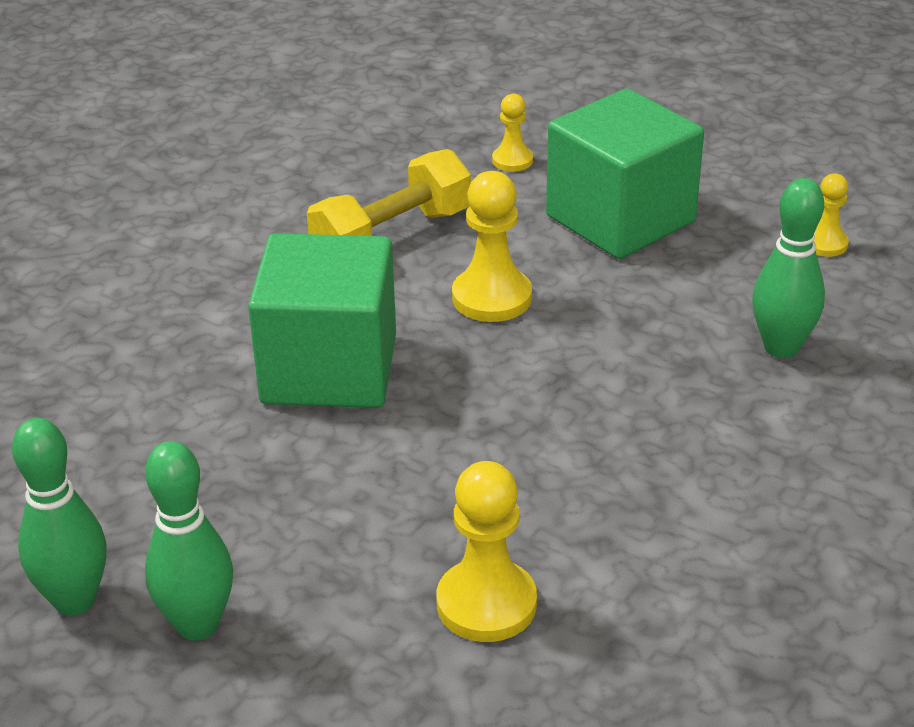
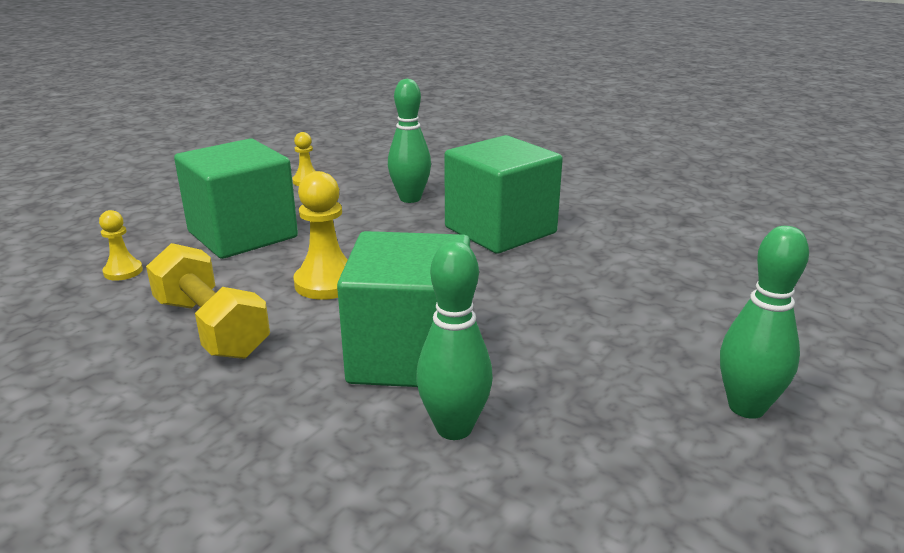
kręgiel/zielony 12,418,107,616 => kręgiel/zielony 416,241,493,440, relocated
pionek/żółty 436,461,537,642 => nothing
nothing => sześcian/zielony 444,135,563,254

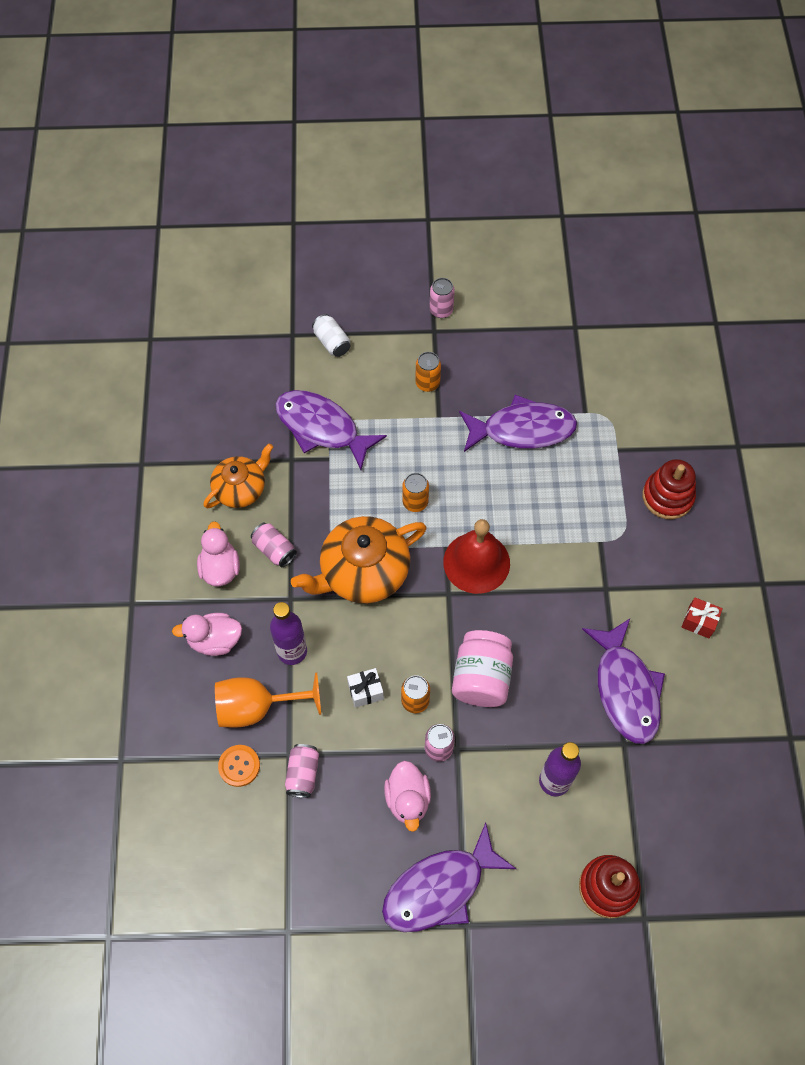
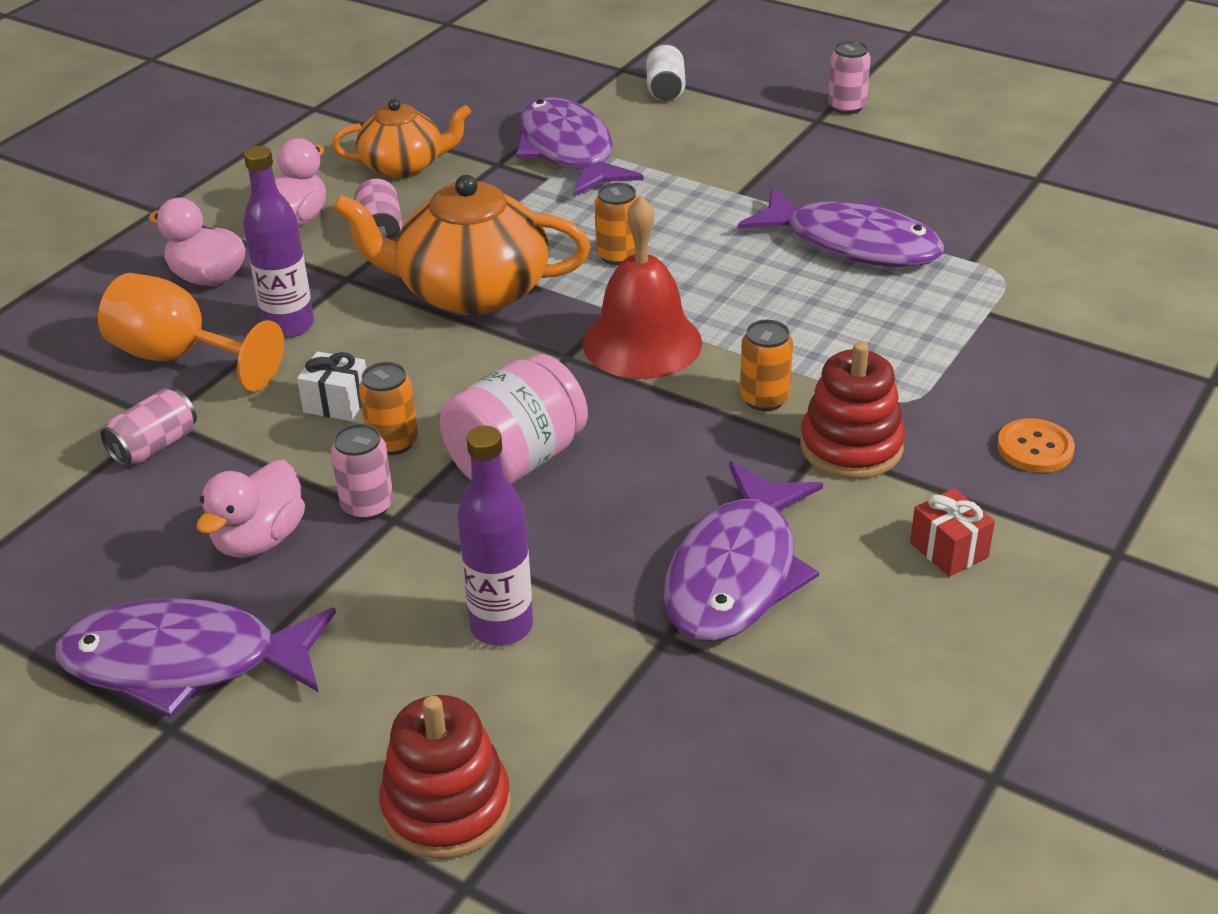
guzik/pomarańczowy 218,745,260,787 => guzik/pomarańczowy 997,418,1075,473, relocated
puszka/pomarańczowy 415,352,441,392 => puszka/pomarańczowy 740,319,793,411, relocated
zabawka nakładanka/czerwony 642,459,696,519 => zabawka nakładanka/czerwony 800,342,905,479, relocated

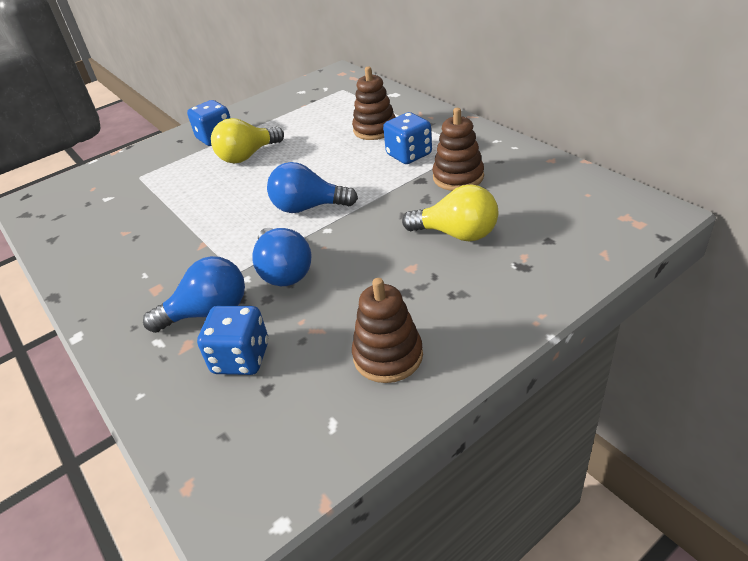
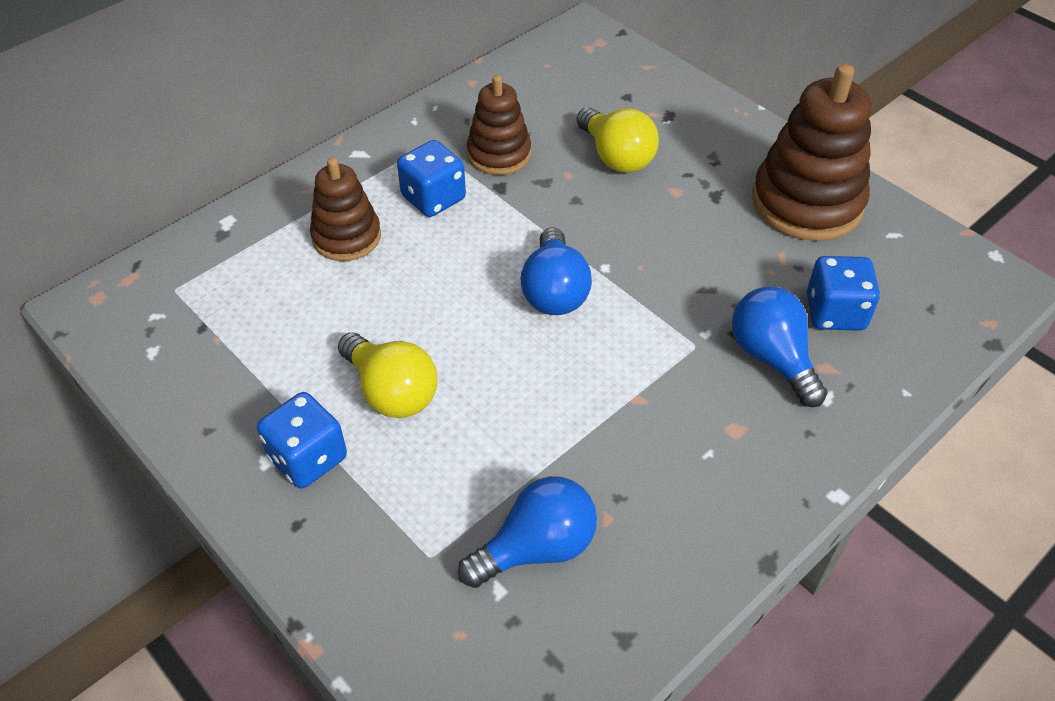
żarówka/niebieski 252,228,312,286 => żarówka/niebieski 458,476,597,588, relocated
zabawka nakładanka/brązowy 352,278,423,383 => zabawka nakładanka/brązowy 752,64,871,241, x1.66
żarówka/żółty 402,185,498,242 => żarówka/żółty 576,107,659,173, 135 degrees clockwise

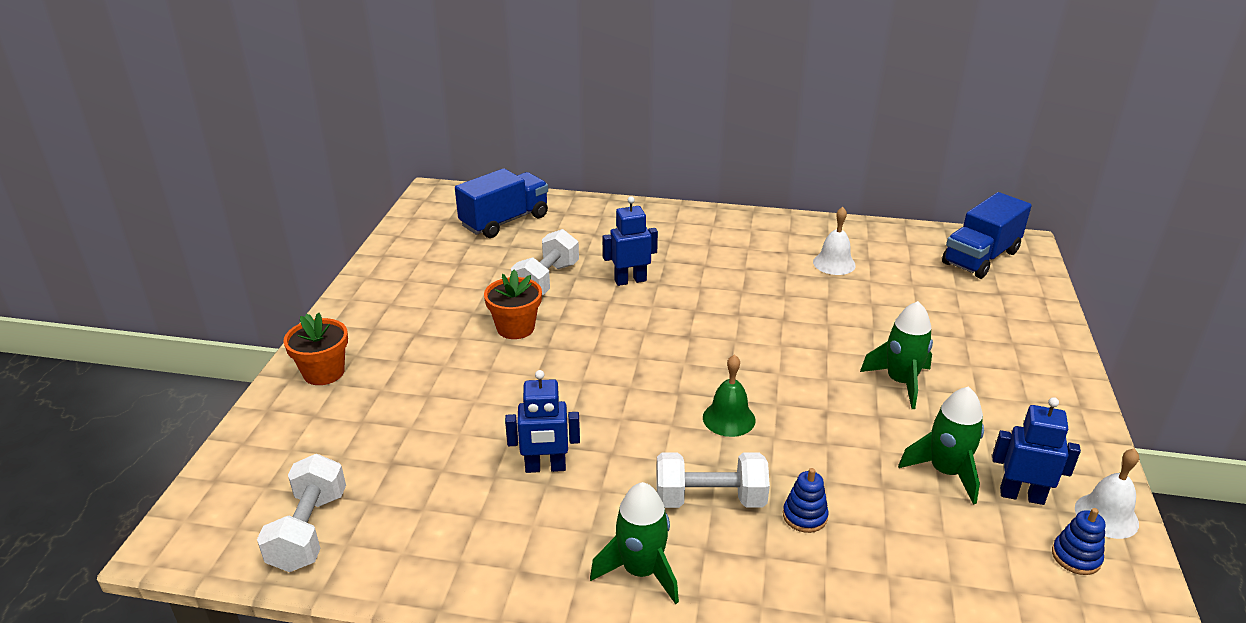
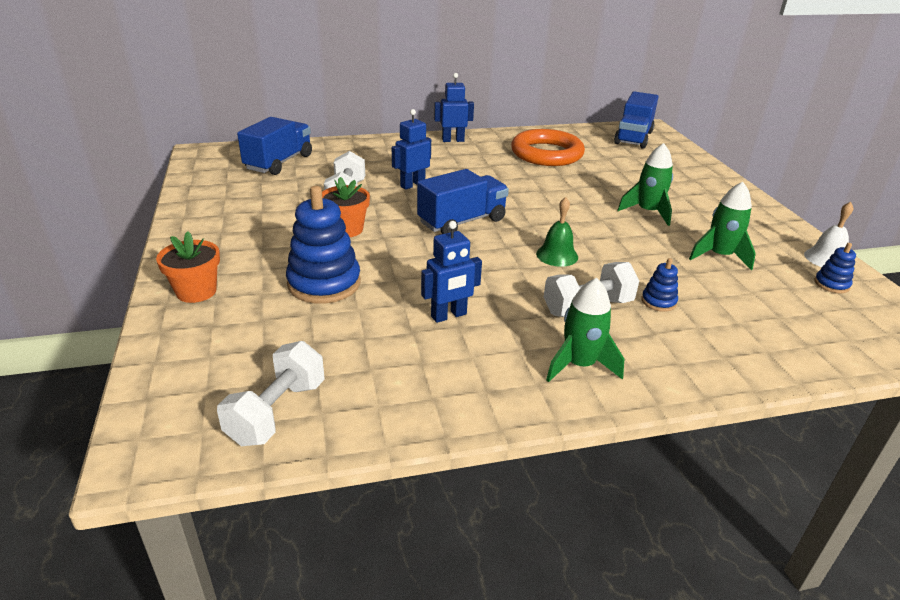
hantel/biały 257,454,346,572 => hantel/biały 217,341,325,446, 45 degrees clockwise
dzwonek/biały 813,207,856,275 => pierścień/pomarańczowy 511,129,585,166
robot/niebieski 992,397,1081,505 => robot/niebieski 434,73,474,142, relocated
nothing => zabawka nakładanka/niebieski 286,186,361,304
nothing => ciężarówka/niebieski 417,169,509,234

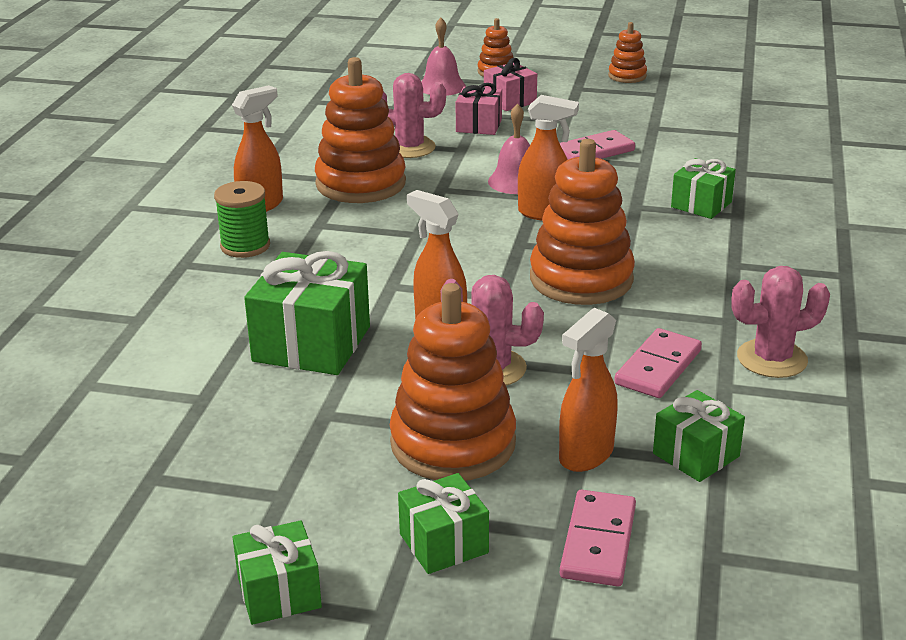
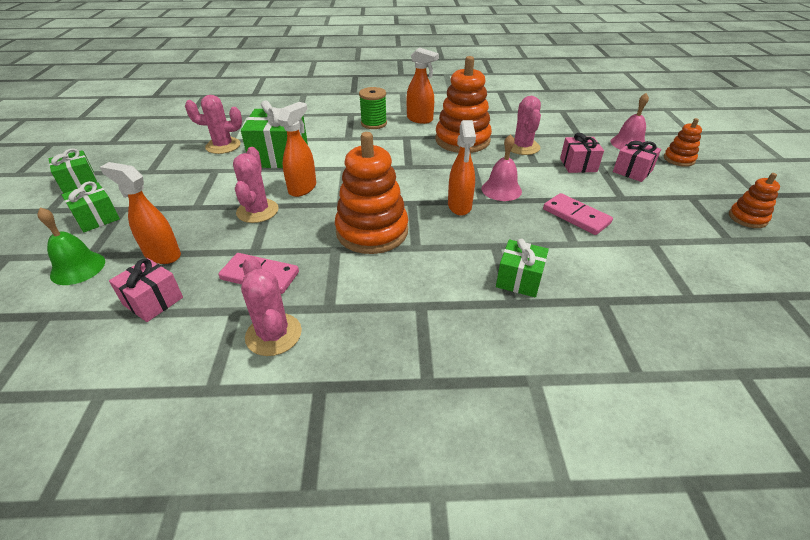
zabawka nakładanka/pomarańczowy 390,283,516,481 => nothing
kostka domina/różowy 560,490,636,587 => dzwonek/zielony 37,208,105,285
prezent/zielony 653,390,745,482 => prezent/różowy 109,258,183,322
nothing => kaktus/różowy 185,95,242,154

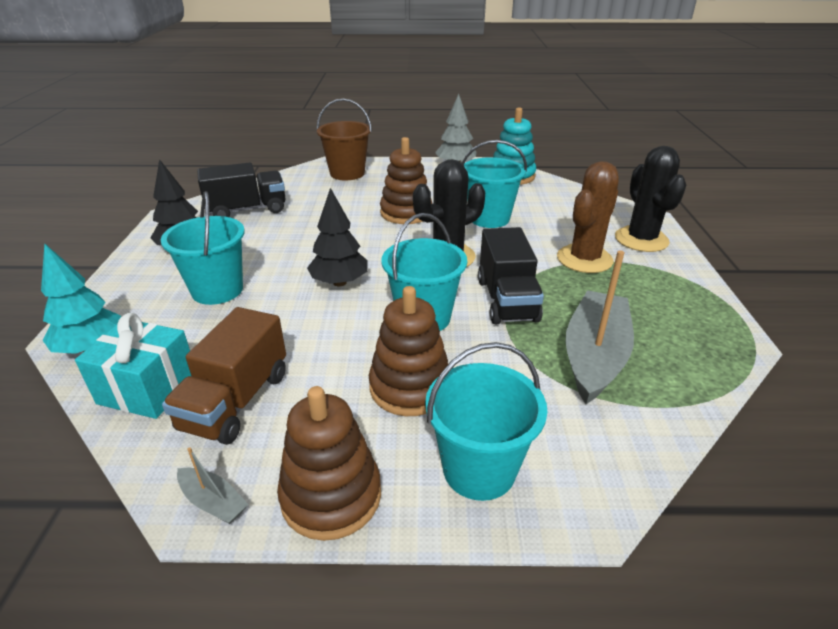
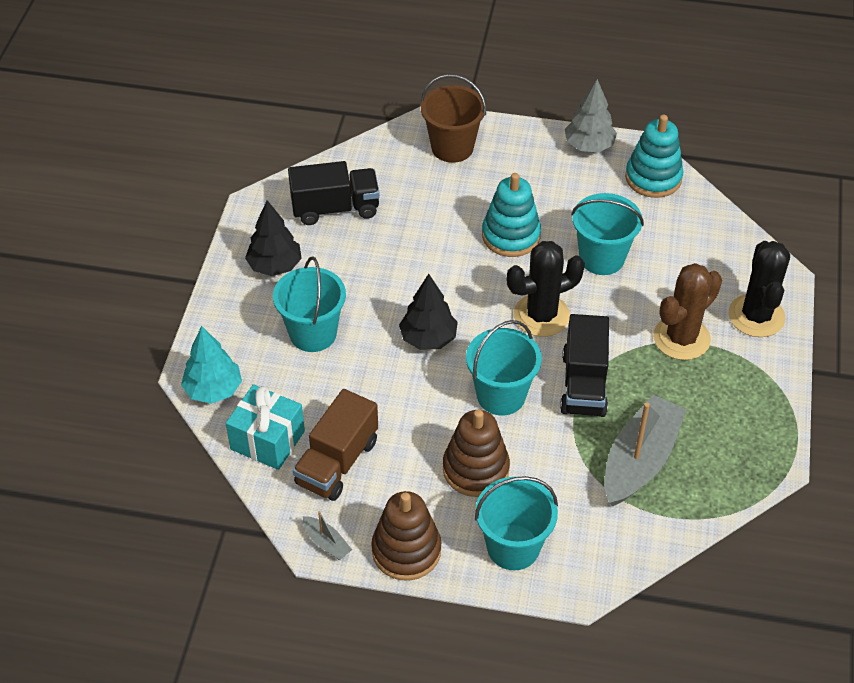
zabawka nakładanka/brązowy 380,137,432,224 => zabawka nakładanka/turkusowy 482,173,541,257

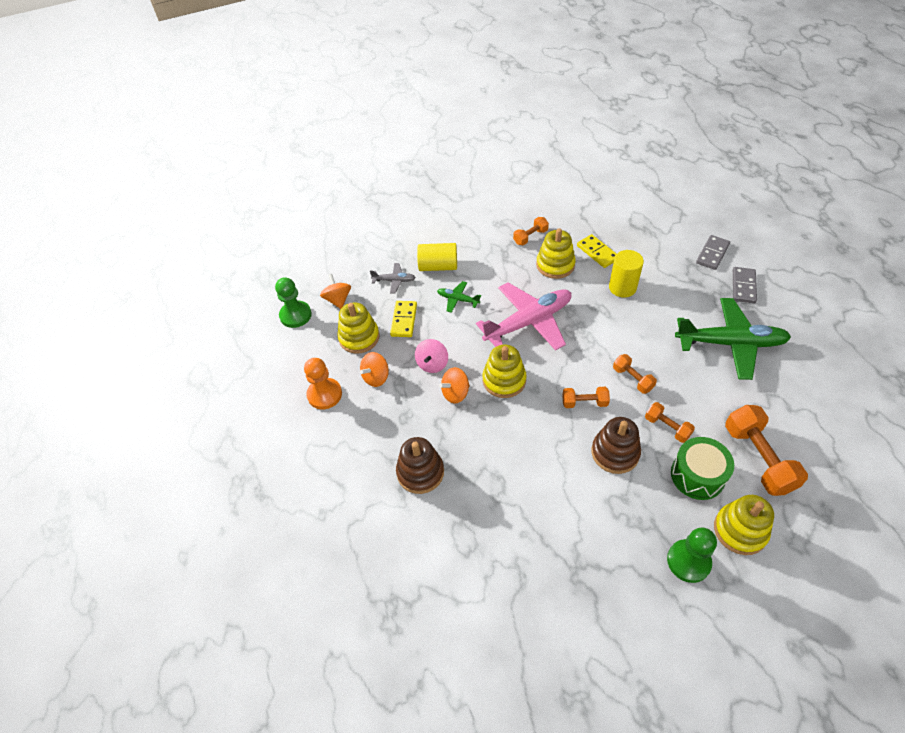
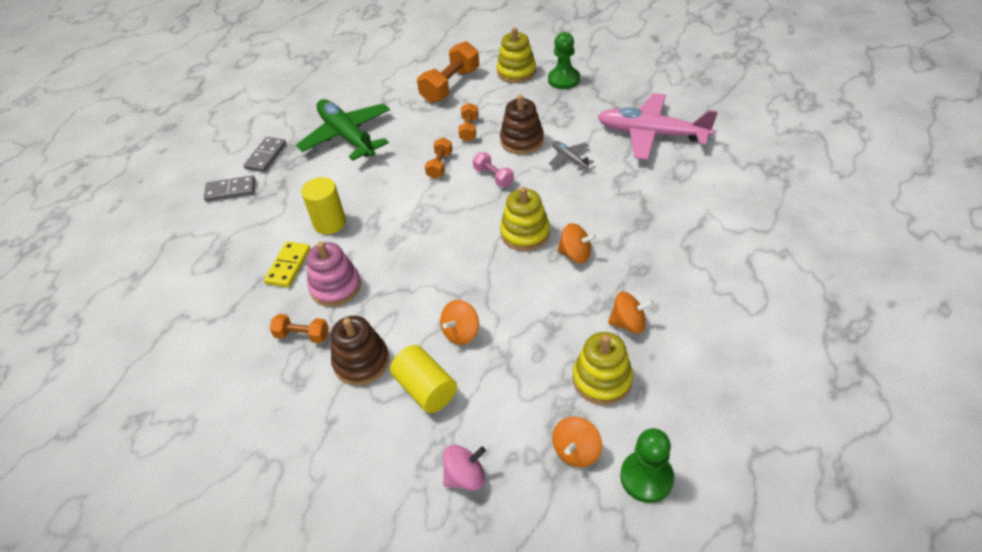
pionek/pomarańczowy 304,358,342,409 => nothing
samolot/szary 370,263,416,294 => samolot/szary 549,141,594,171, relocated
kostka domina/żółty 390,301,417,337 => nothing
zabawka nakładanka/brązowy 396,437,444,494 => zabawka nakładanka/brązowy 331,316,389,386, relocated
bączek/różowy 415,339,448,373 => bączek/różowy 443,445,486,491, relocated
samolot/zielony 437,281,481,313 => bączek/pomarańczowy 440,300,479,345
samolot/różowy 476,282,571,351 => samolot/różowy 597,93,718,160, relocated
zabawka nakładanka/żółty 536,228,576,279 => zabawka nakładanka/różowy 307,242,361,307
hantel/pomarańczowy 562,387,610,408 => hantel/różowy 473,152,514,187
bęben/zielony 671,437,734,500 => nothing
kostka domina/szary 733,267,757,303 => kostka domina/szary 244,137,286,172, 45 degrees counterclockwise

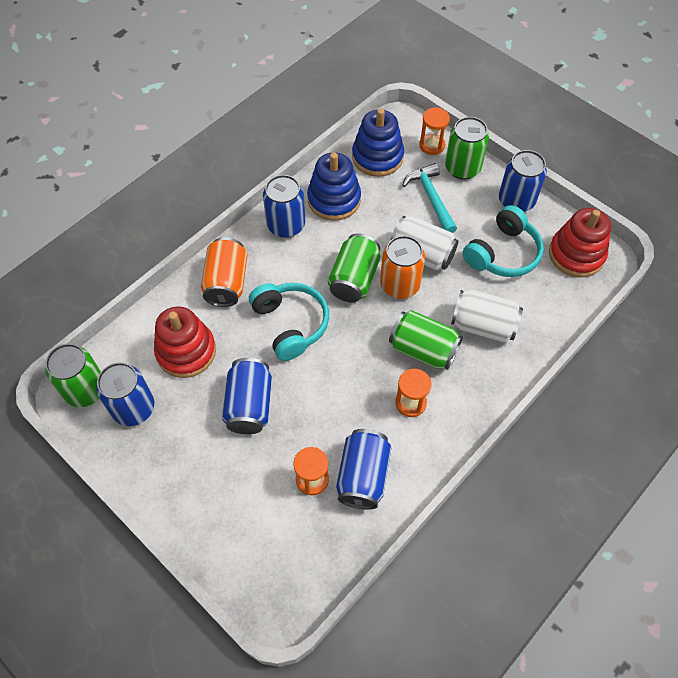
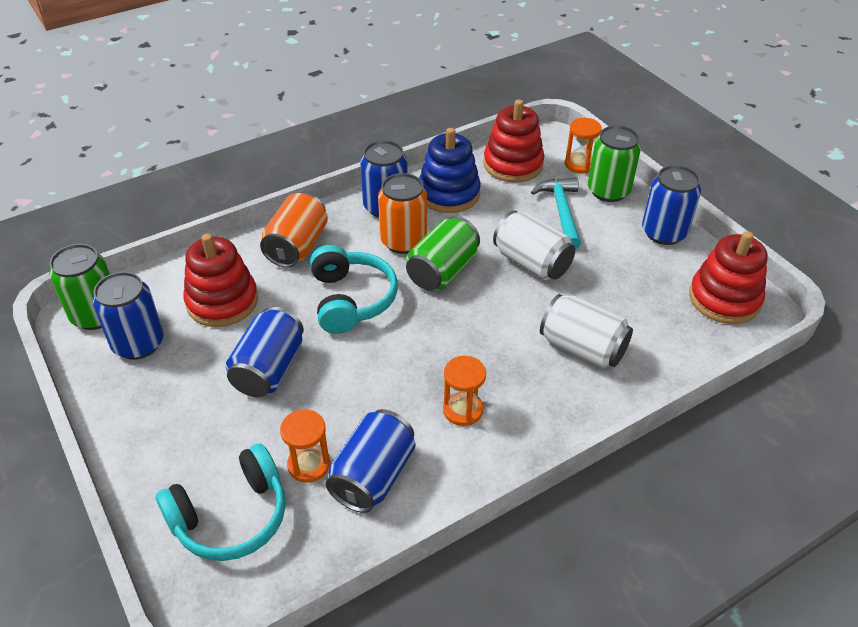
zabawka nakładanka/niebieski 352,108,404,177 => zabawka nakładanka/czerwony 483,99,544,183
puszka/pomarańczowy 380,236,425,299 => puszka/pomarańczowy 378,173,427,254, relocated
puszka/zielony 389,310,463,370 => nothing
słuchawki/turkusowy 462,205,544,277 => słuchawki/turkusowy 156,443,286,561, relocated

